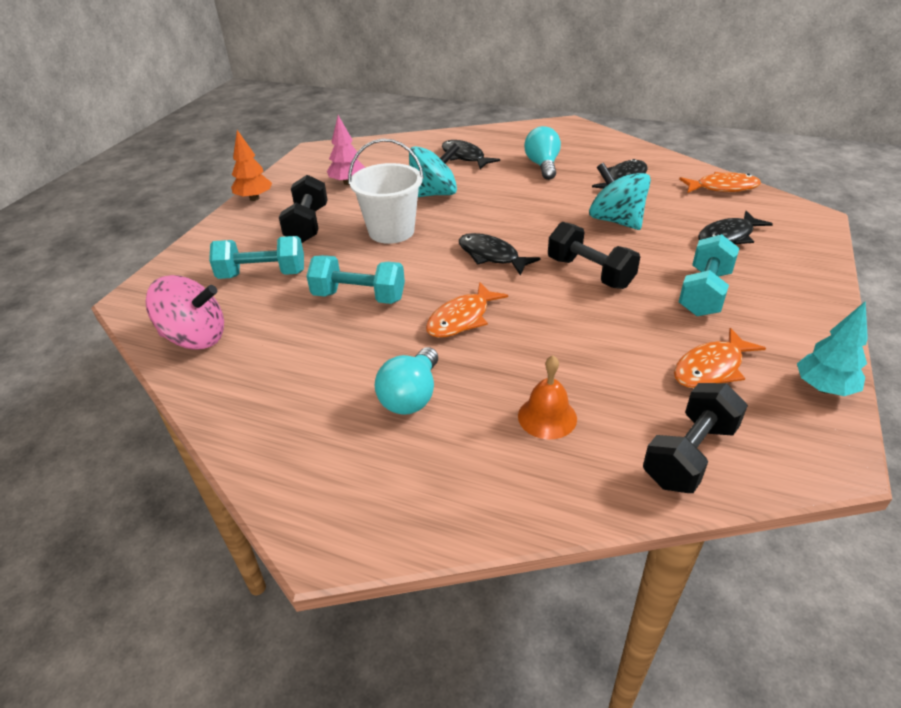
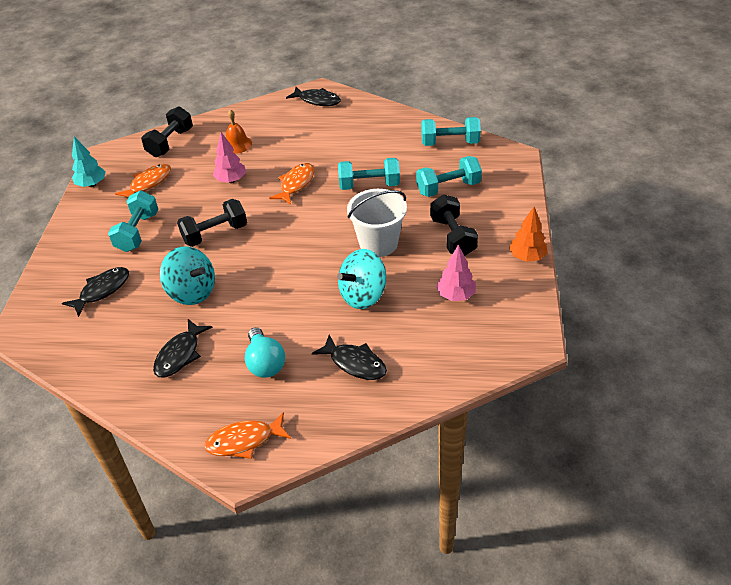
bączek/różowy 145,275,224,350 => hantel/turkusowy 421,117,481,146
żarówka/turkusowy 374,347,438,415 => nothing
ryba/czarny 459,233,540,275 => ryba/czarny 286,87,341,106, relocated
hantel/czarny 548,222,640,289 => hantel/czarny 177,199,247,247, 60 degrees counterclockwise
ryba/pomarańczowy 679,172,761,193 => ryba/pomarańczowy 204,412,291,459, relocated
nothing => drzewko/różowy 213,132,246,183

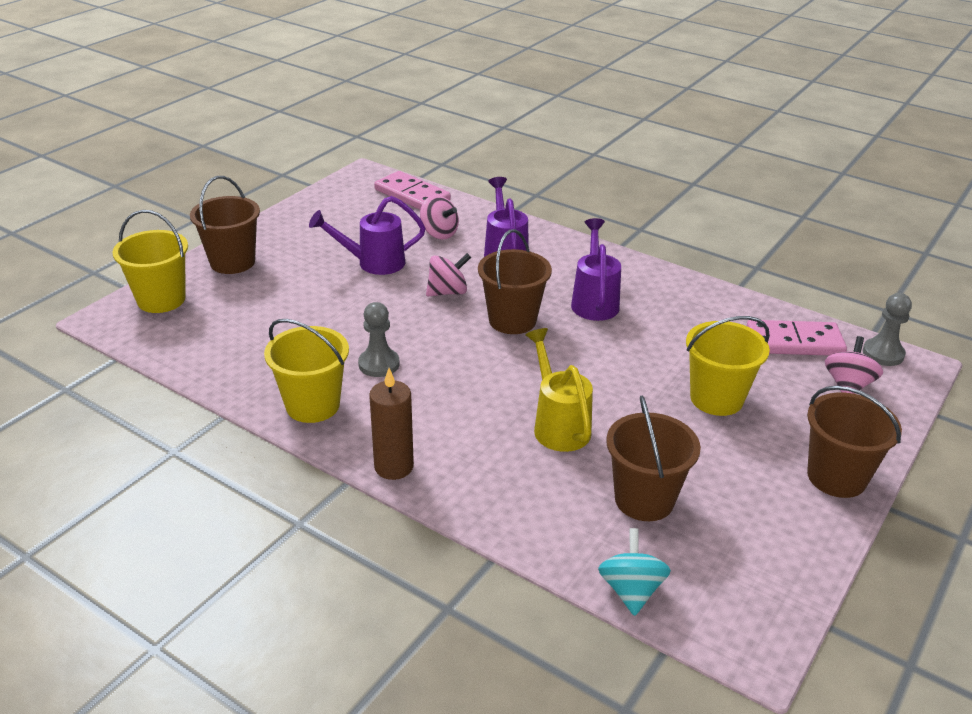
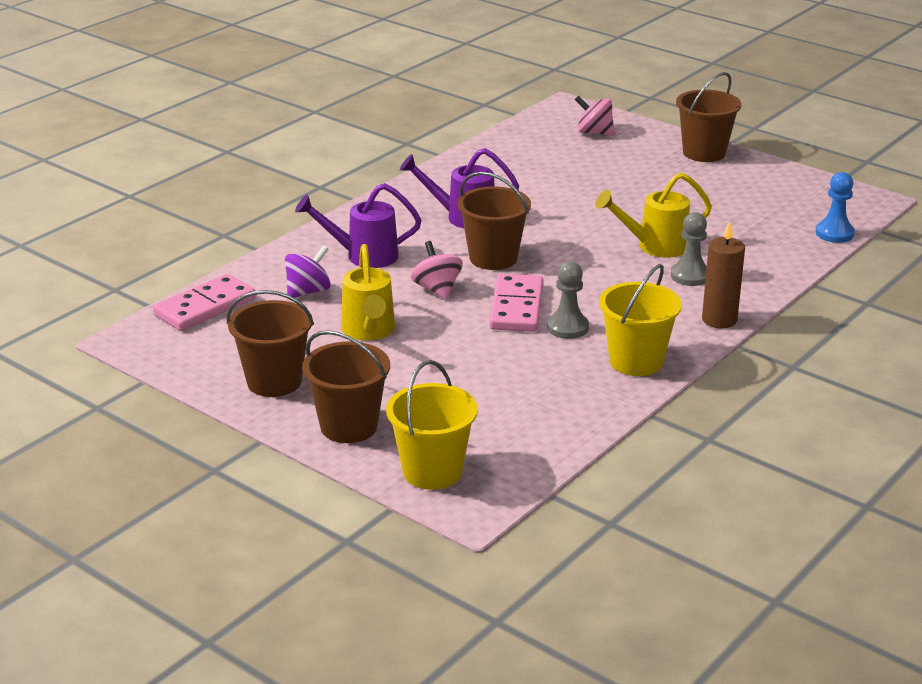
konewka/fioletowy 309,196,426,275 => konewka/żółty 341,244,395,341
bączek/różowy 420,195,459,239 => bączek/fioletowy 285,245,331,298
bączek/turkusowy 598,528,671,616 => pionek/niebieski 816,172,855,243
wiadro/brązowy 606,395,701,521 => wiadro/brązowy 227,290,314,397, relocated
wiadro/żółty 686,316,770,416 => nothing
kostka domina/różowy 747,320,847,356 => kostka domina/różowy 489,274,543,332, relocated
pionek/szary 863,293,912,366 => pionek/szary 671,212,707,286, relocated

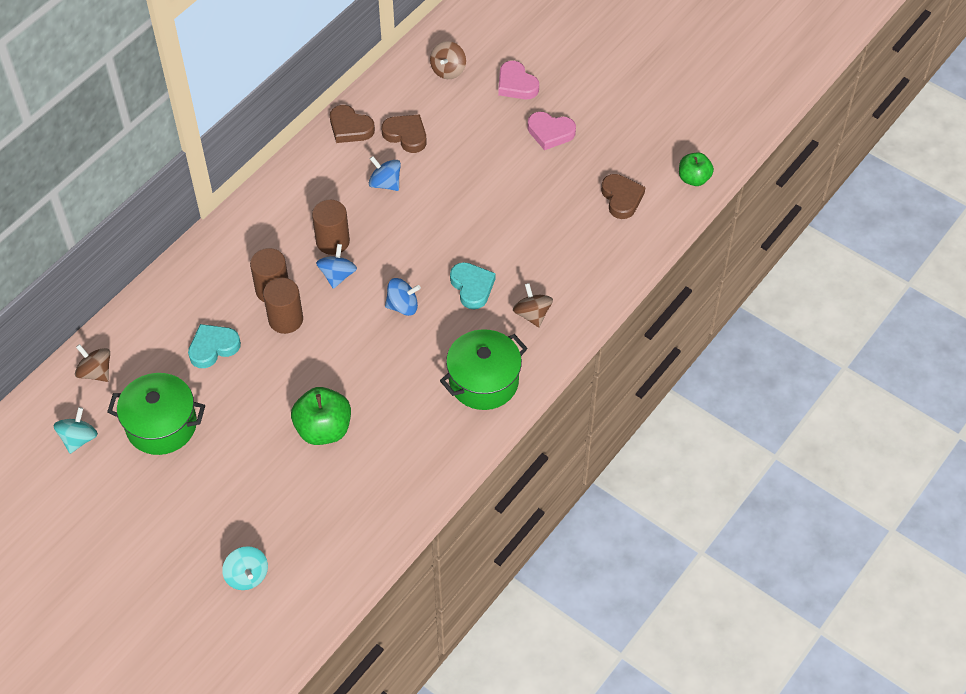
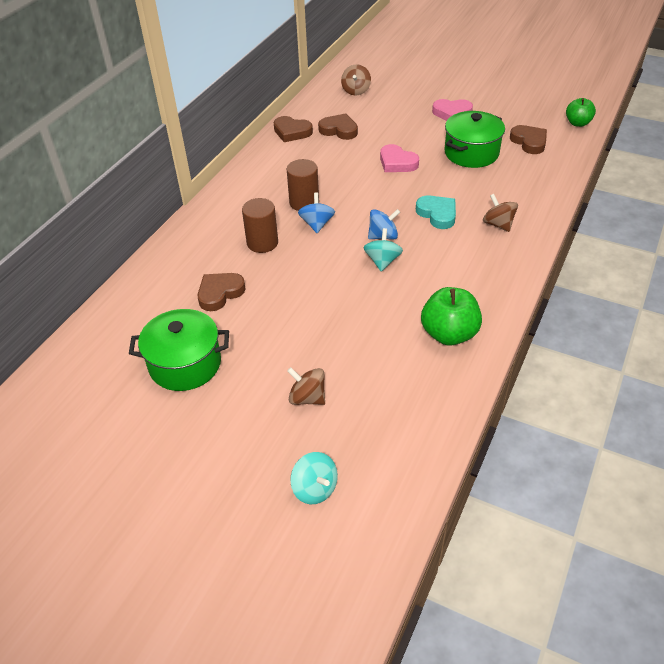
bączek/turkusowy 53,407,98,454 => bączek/turkusowy 364,228,403,272, relocated
bączek/brązowy 75,344,110,382 => bączek/brązowy 287,367,325,405, relocated
serce/turkusowy 188,324,241,368 => serce/brązowy 197,273,245,311
walec/brązowy 263,278,303,334 => nothing
jabłko/zielony 291,387,351,445 => jabłko/zielony 421,287,482,345, relocated
bączek/niebieski 369,156,401,191 => nothing
garnek/zielony 440,329,528,410 => garnek/zielony 444,111,505,168, relocated
serce/różowy 498,61,539,99 => serce/różowy 380,144,419,172, relocated

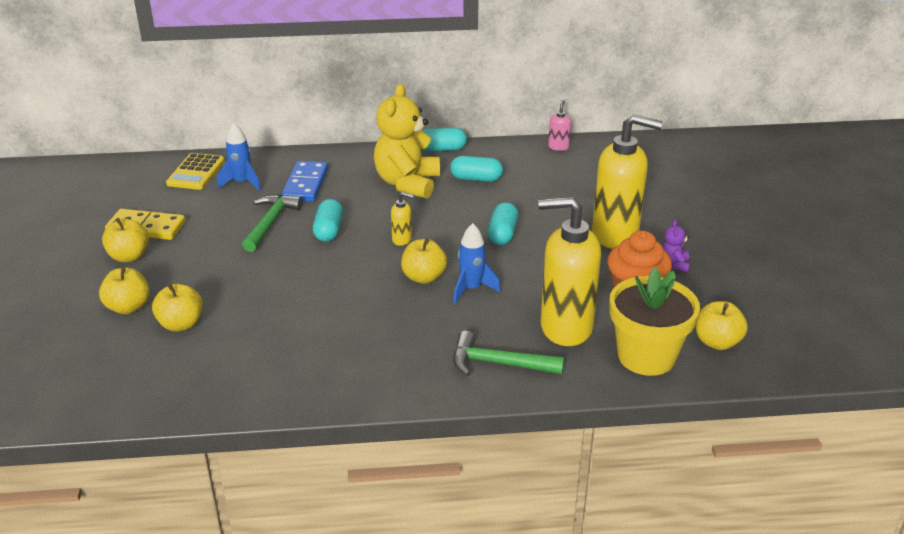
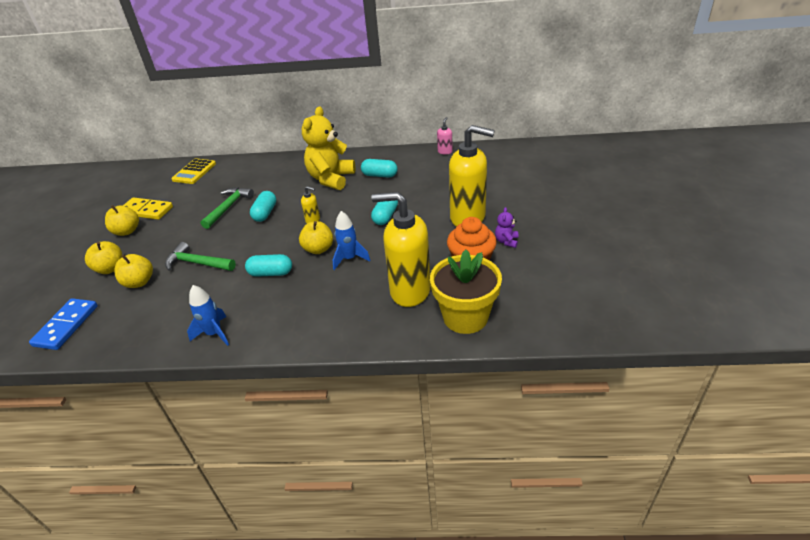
rakieta/niebieski 218,123,261,191 => rakieta/niebieski 187,285,229,346, relocated
kostka domina/niebieski 282,161,328,202 => kostka domina/niebieski 29,298,98,350, relocated
kapsułka/turkusowy 421,128,467,152 => kapsułka/turkusowy 245,254,292,277, relocated
młotek/zielony 453,331,564,376 => młotek/zielony 165,242,236,271, relocated
jabłko/żółty 696,301,748,350 => nothing

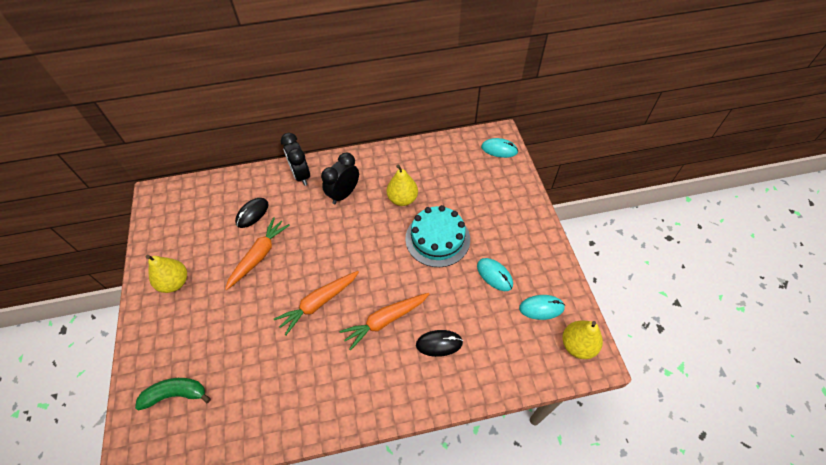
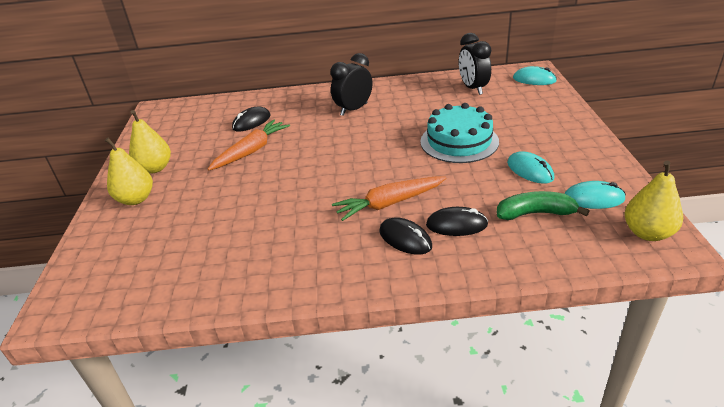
banan/zielony 135,378,211,411 => banan/zielony 497,191,590,220, relocated
marchewka/pomarańczowy 274,271,359,335 => nothing
budzik/czarny 281,133,310,186 => budzik/czarny 459,33,491,95, relocated
gruszka/żółty 387,165,418,206 => gruszka/żółty 105,138,153,205, relocated
nothing => myszka/czarny 379,217,432,255

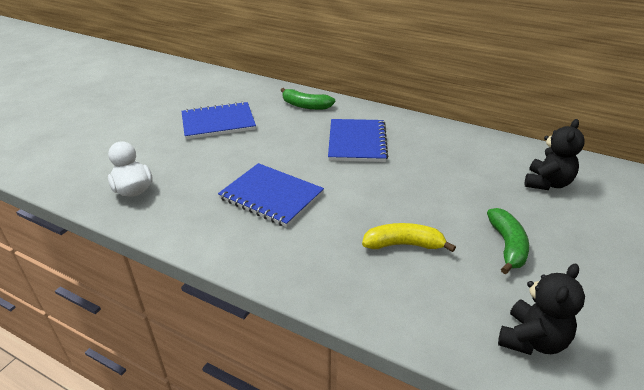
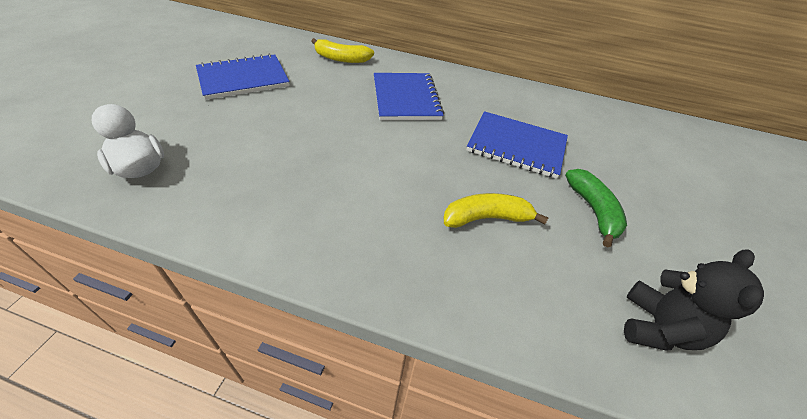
zeszyt/niebieski 218,163,324,227 => zeszyt/niebieski 467,111,568,179, relocated
banan/zielony 281,88,335,110 => banan/żółty 311,38,374,63
miś/czarny 524,119,585,190 => nothing

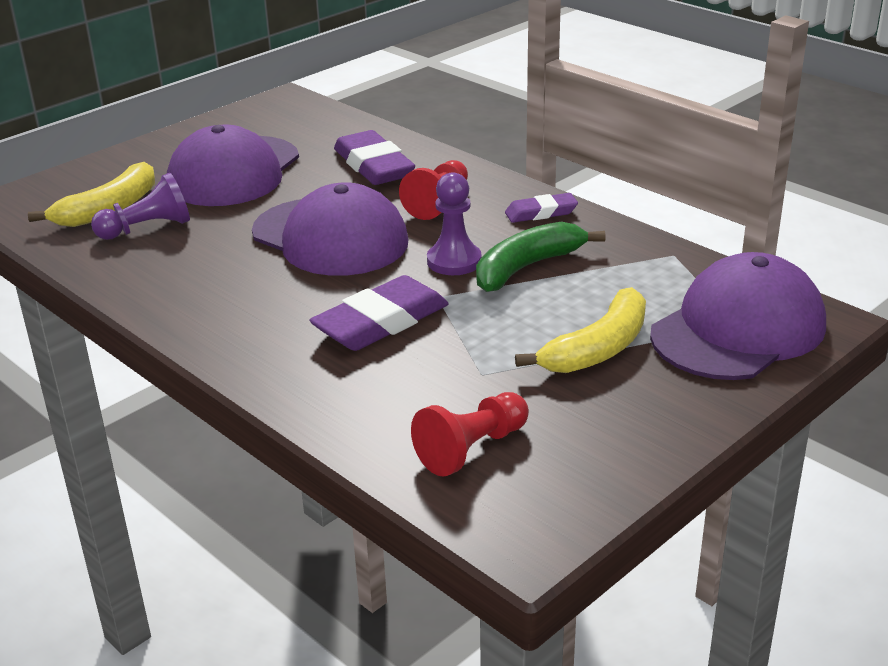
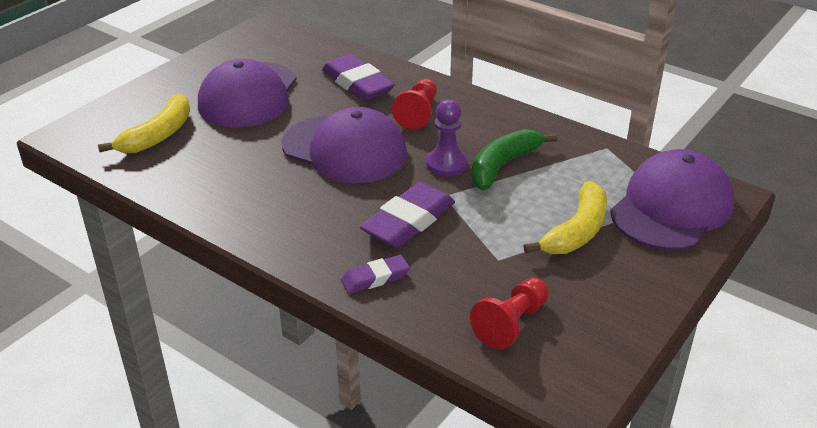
pionek/fioletowy 91,173,190,240 => nothing
gumka do mazania/fioletowy 505,193,578,223 => gumka do mazania/fioletowy 341,255,410,294, relocated

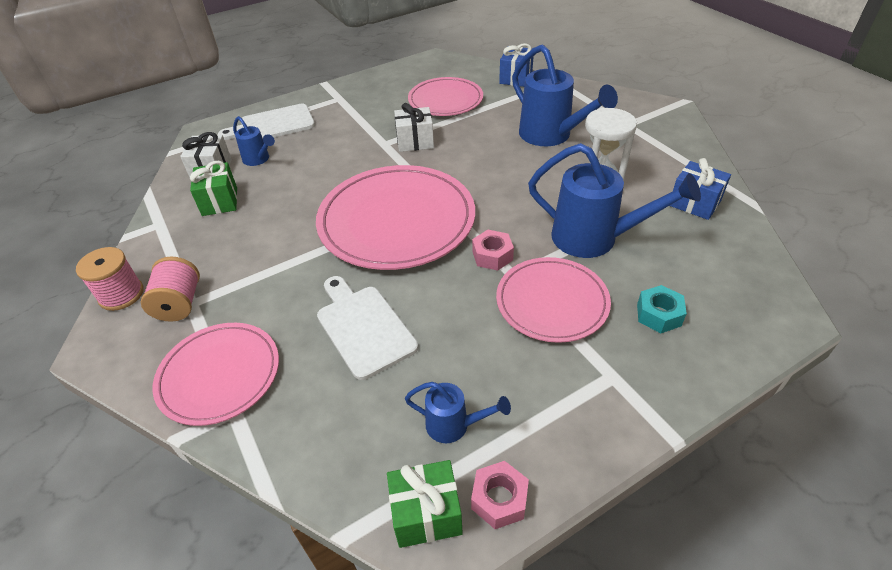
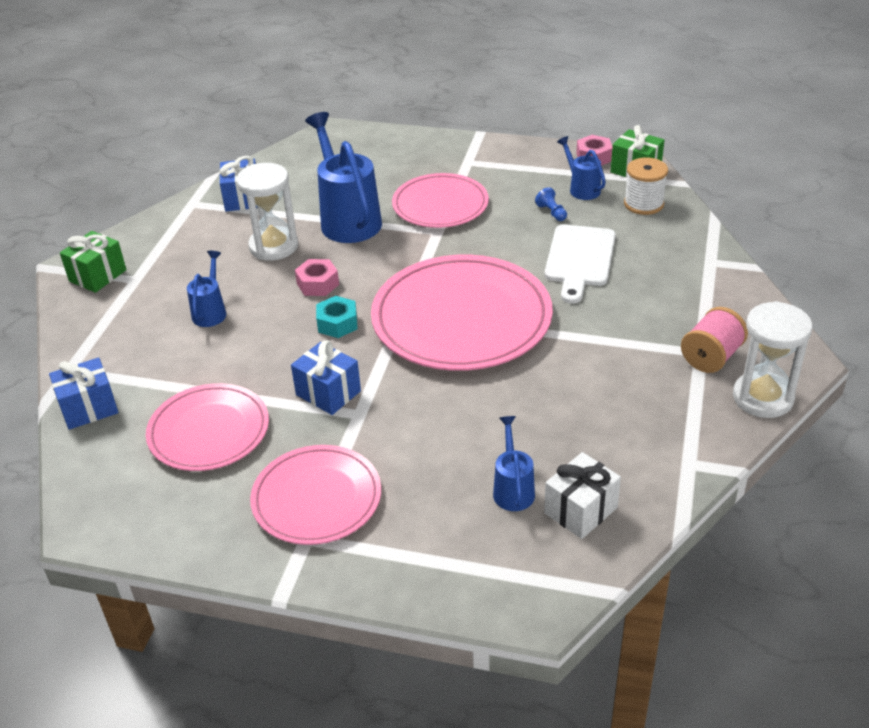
szpulka/różowy 76,247,144,311 => klepsydra/biały 733,301,812,418
talerz/różowy 153,323,279,426 => talerz/różowy 250,445,381,545, relocated
prezent/zielony 190,161,237,216 => prezent/zielony 60,231,126,293, relocated
deska do krojenia/biały 218,104,315,140 => nothing
prezent/biały 394,103,434,152 => prezent/niebieski 291,340,361,415
nakrętka/różowy 472,230,514,271 => nakrętka/różowy 295,259,339,296, relocated
konewka/niebieski 512,44,618,146 => konewka/niebieski 187,251,226,327, x0.51
nakrętka/turkusowy 637,285,687,333 => nakrętka/turkusowy 316,296,358,338, relocated
nothing => pionek/niebieski 535,187,567,221
nothing => szpulka/biały 624,157,668,215

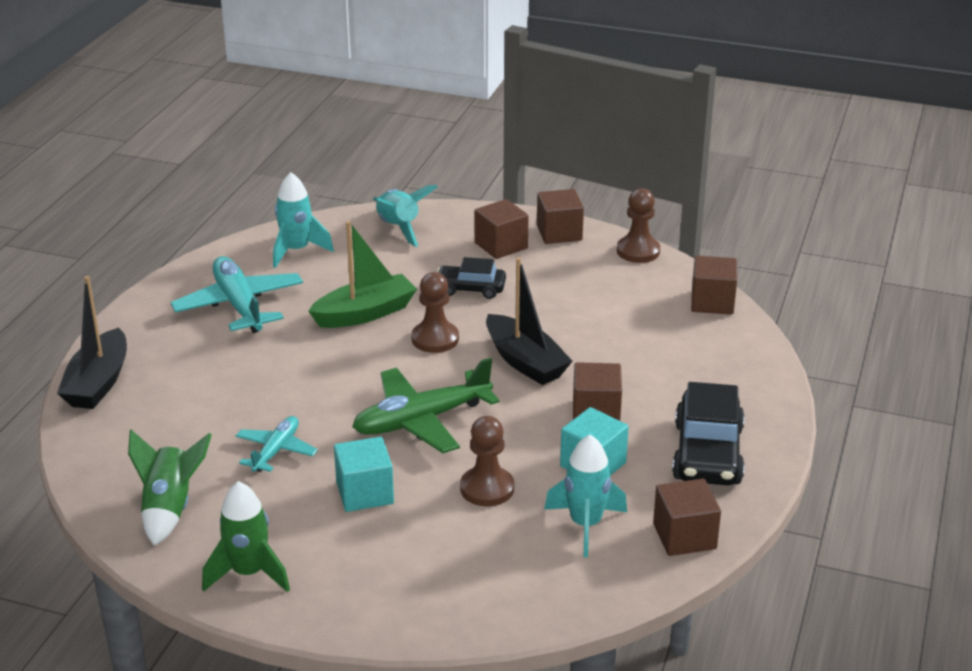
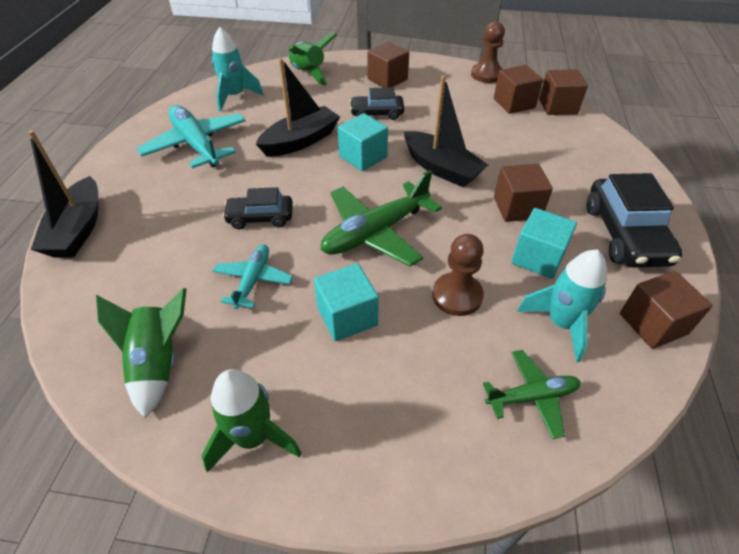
łódka/zielony 308,221,417,328 => łódka/czarny 256,58,340,157
rakieta/turkusowy 373,185,437,247 => rakieta/zielony 289,33,337,86
pionek/brązowy 411,272,459,353 => sześcian/turkusowy 338,113,388,171
sześcian/brązowy 537,189,584,244 => sześcian/brązowy 494,65,543,114, relocated
nothing => samochód/czarny 223,187,293,229
nothing => samolot/zielony 483,350,581,439

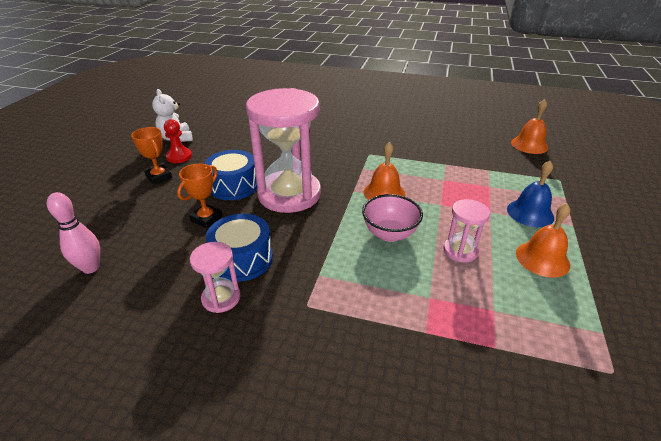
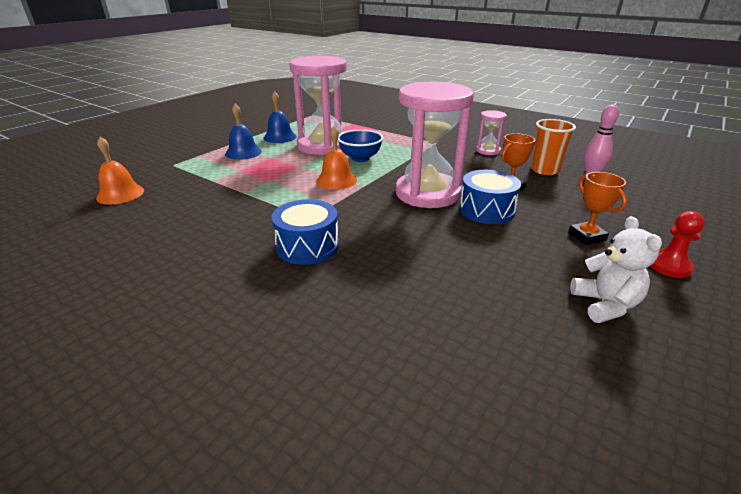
pionek/czerwony 164,119,192,163 => pionek/czerwony 650,211,705,278, relocated
bęben/niebieski 206,214,273,281 => bęben/niebieski 271,199,339,265, relocated
miska/różowy 362,194,423,242 => miska/niebieski 338,129,383,162
klepsydra/różowy 443,199,490,263 => klepsydra/różowy 289,56,347,155, x2.20
dzwonek/pomarańczowy 516,203,570,277 => dzwonek/niebieski 263,91,297,143
nothing => szklanka/pomarańczowy 531,119,576,175

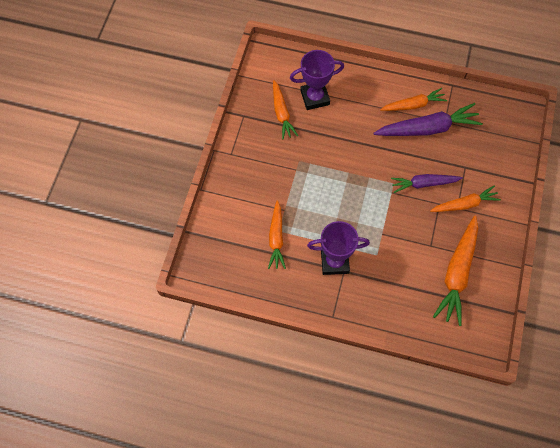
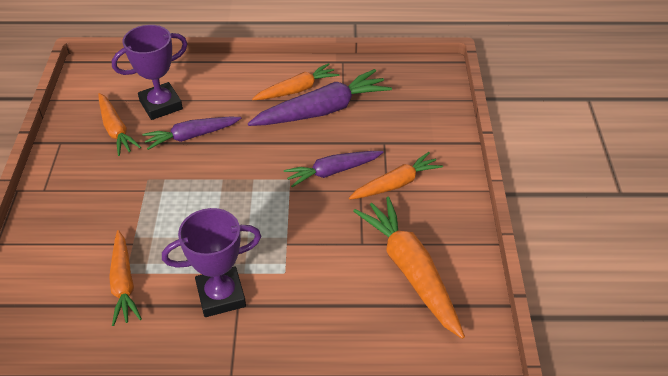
marchewka/pomarańczowy 433,215,478,326 => marchewka/pomarańczowy 353,197,465,339, 150 degrees clockwise
nothing => marchewka/fioletowy 142,117,241,150

